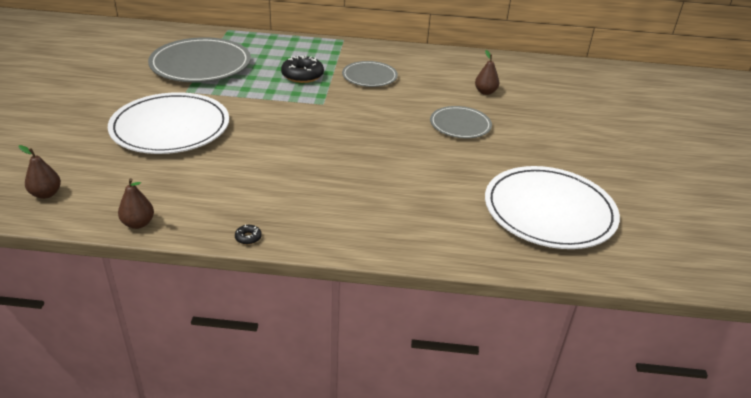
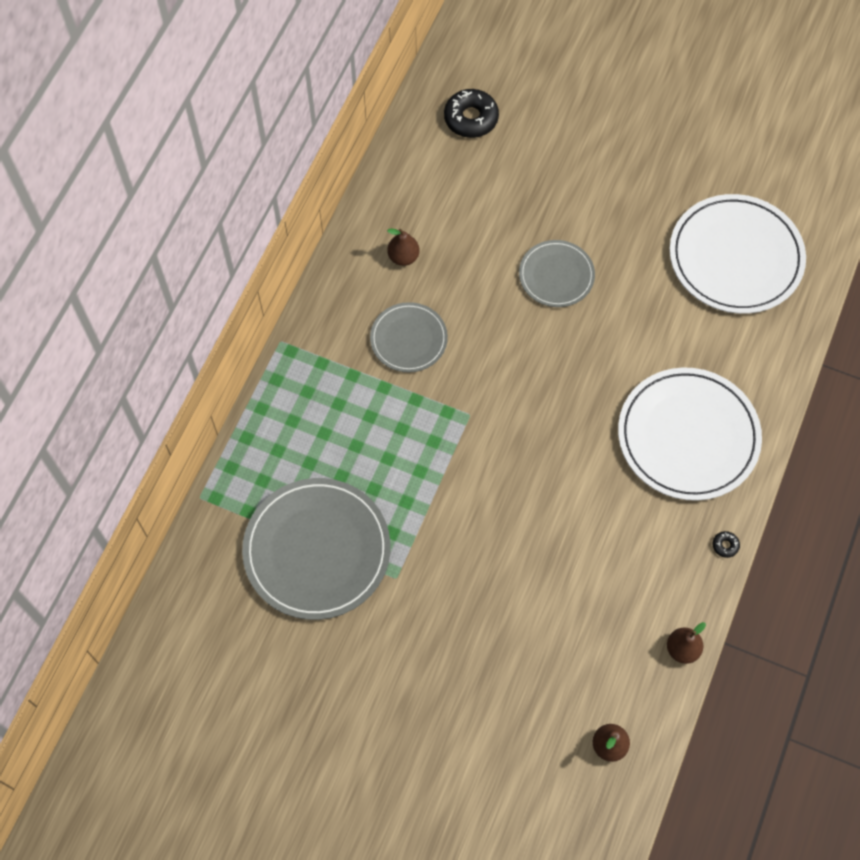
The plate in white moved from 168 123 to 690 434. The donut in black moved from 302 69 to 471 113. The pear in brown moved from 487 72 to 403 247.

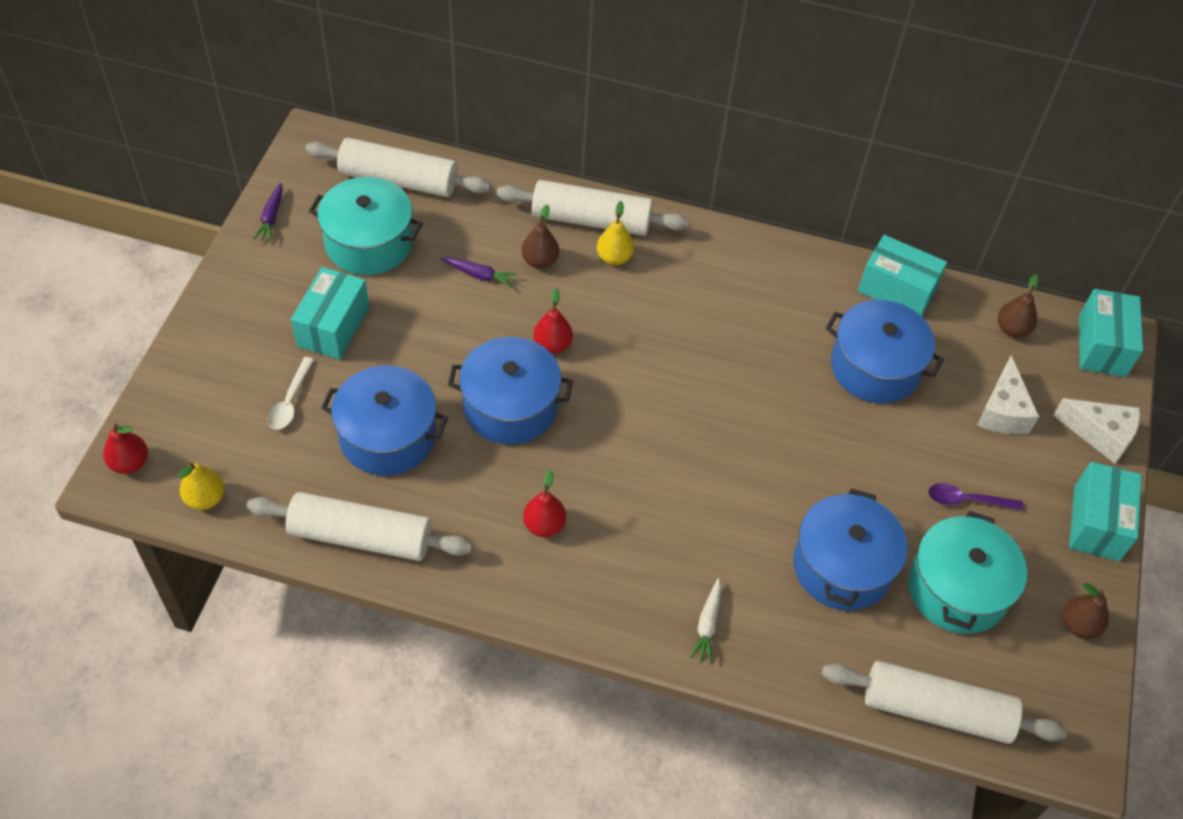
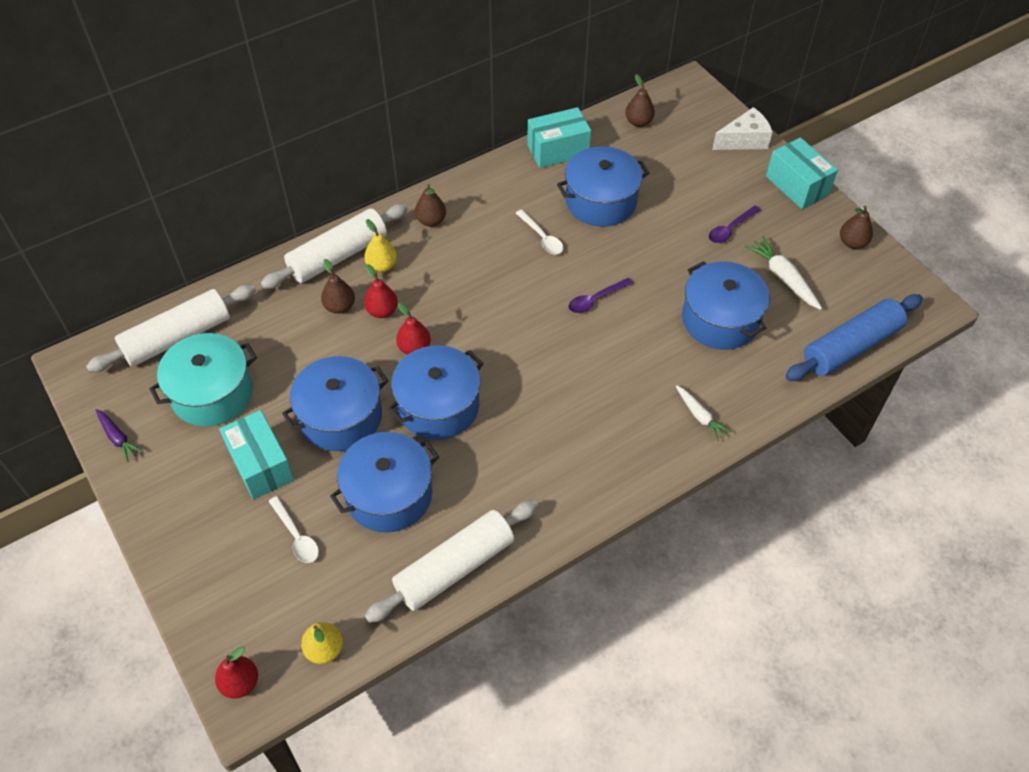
The carrot in purple at 479 272 disappeared. The cheese in white at 1008 394 disappeared. The box in turquoise at 1111 333 disappeared. The pot in blue at 335 403 appeared. The pear in brown at 430 205 appeared. The spoon in white at 540 231 appeared. The spoon in purple at 601 295 appeared. The pear in red moved from 544 503 to 381 291. The pot in turquoise at 967 572 was replaced by the carrot in white at 783 273. The rolling pin in white at 944 702 became the rolling pin in blue at 854 337.

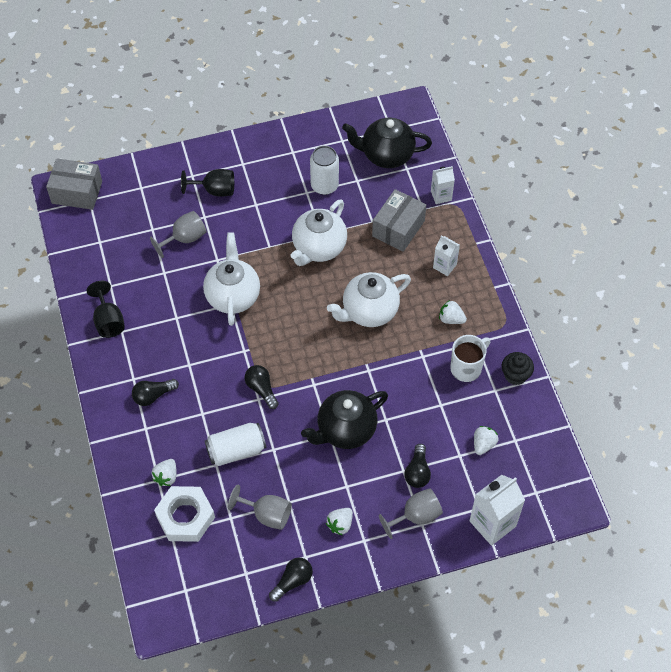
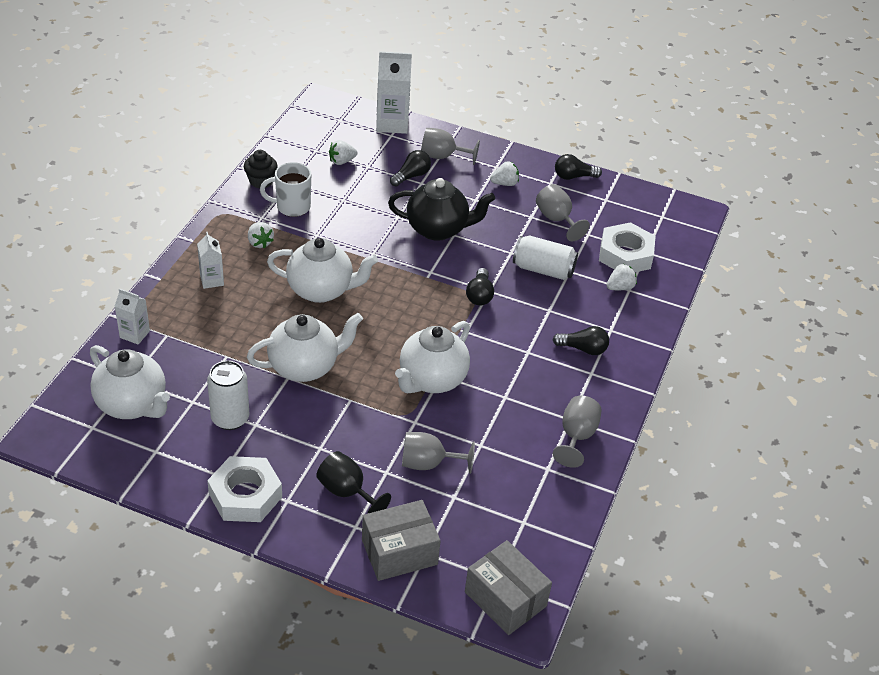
The nut in white at 244 489 appeared. The box in grey moved from 399 220 to 401 540. The goblet in black at 105 309 became the goblet in grey at 577 432. The teapot in black at 387 142 became the teapot in white at 130 382.

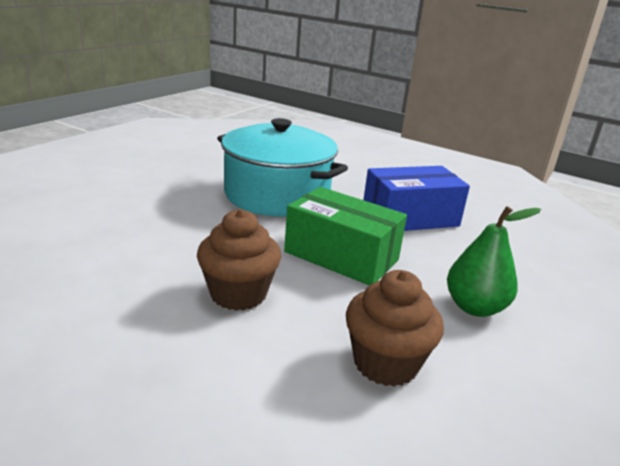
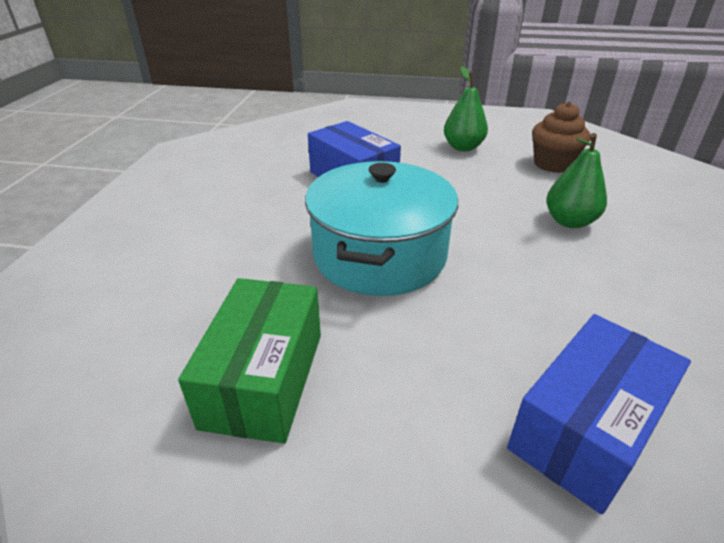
The box in blue at 599 414 appeared. The box in green moved from 345 236 to 249 361. The cupcake in brown at 239 260 was replaced by the pear in green at 576 180.

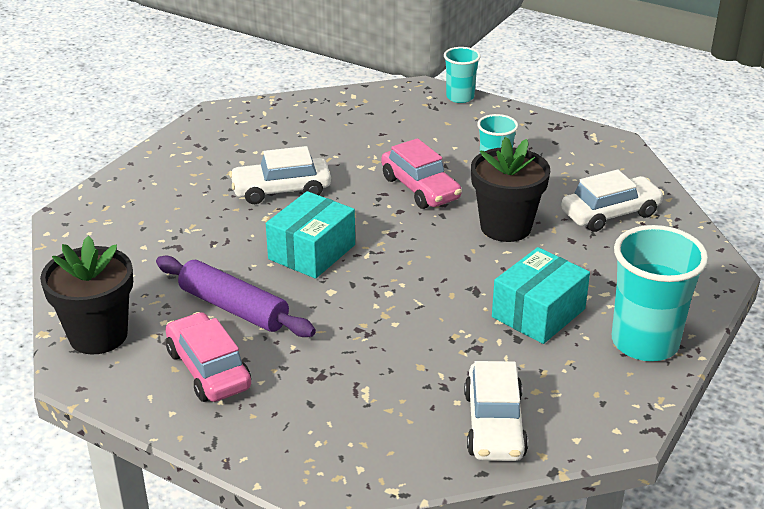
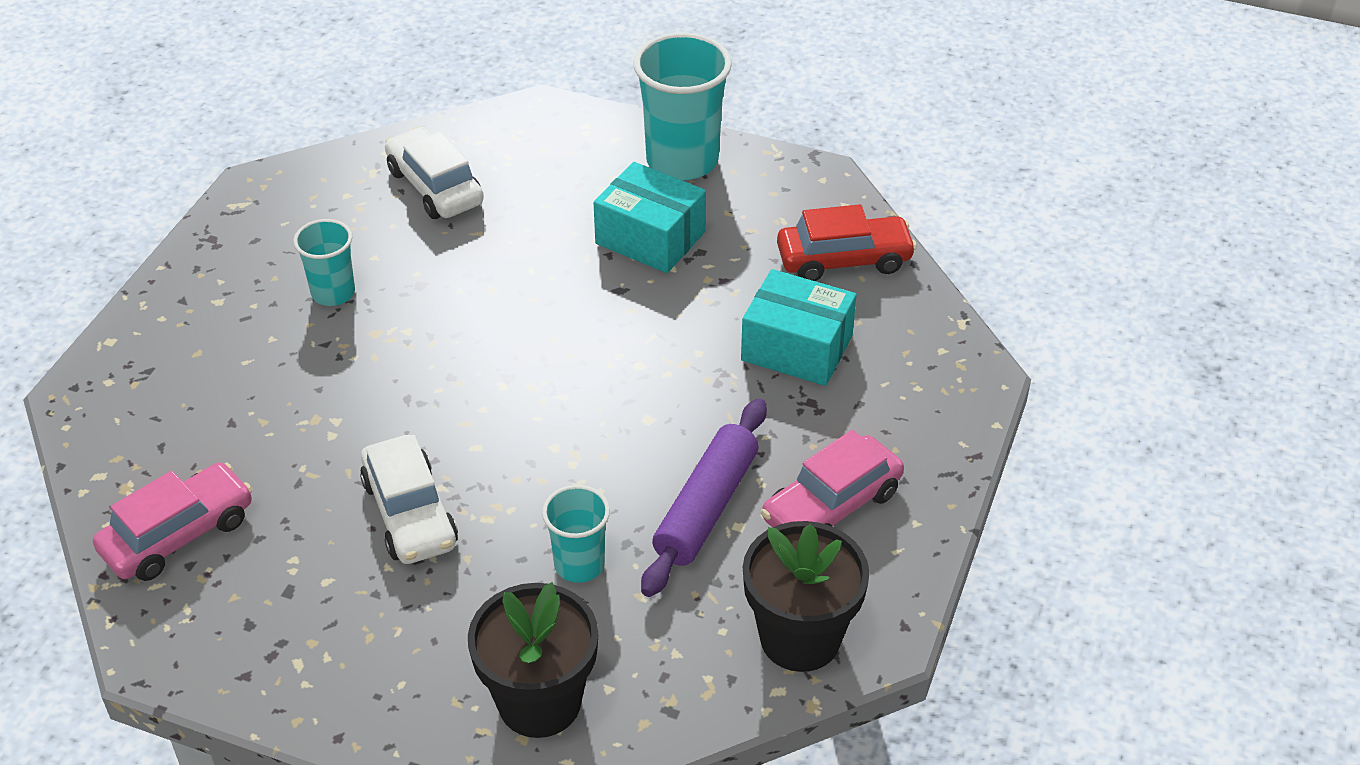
The box in turquoise moved from 310 235 to 799 327. The car in pink moved from 421 173 to 172 521. The cup in turquoise moved from 462 75 to 576 534. The flower pot in black moved from 510 189 to 533 660. The car in white at 496 411 became the car in red at 847 242.

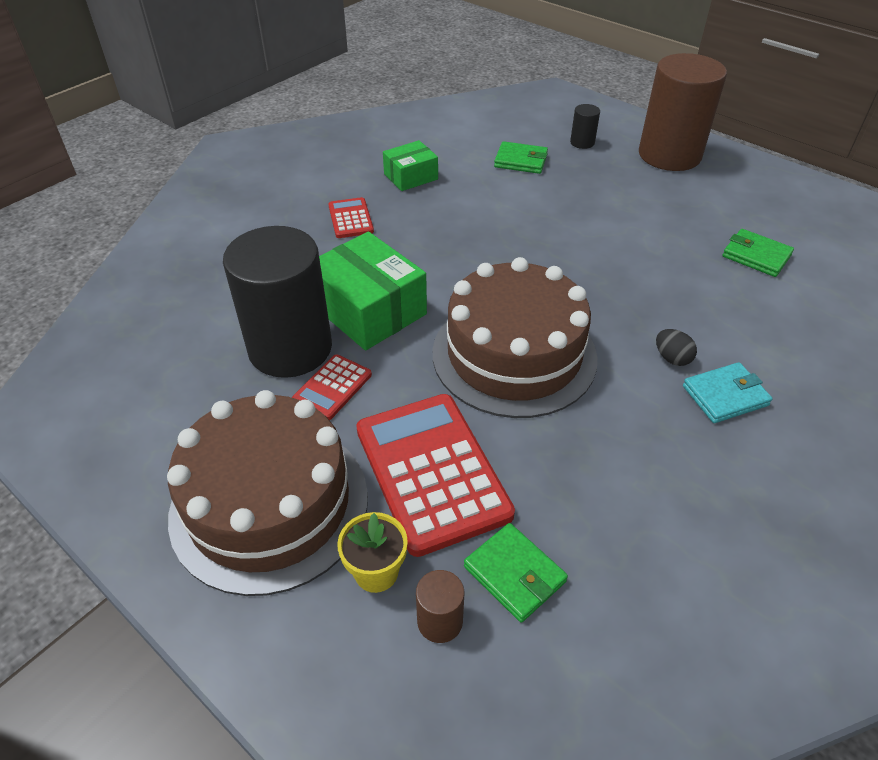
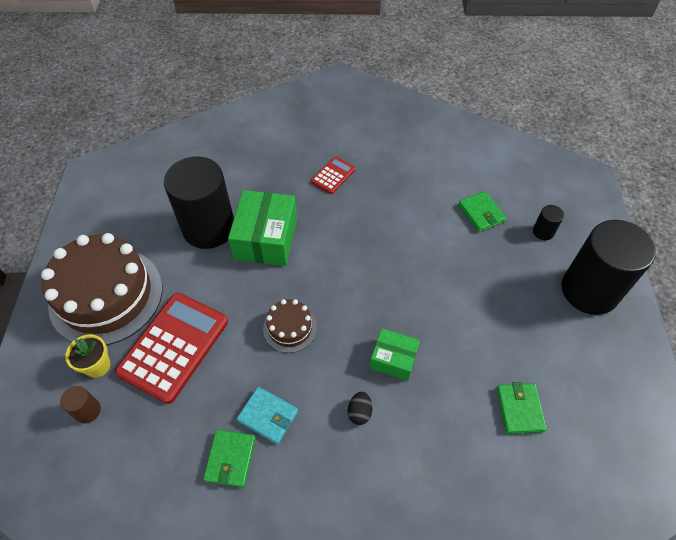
The calculator in red at 332 387 disappeared. The box in green moved from 410 165 to 395 355. The wallet in green moved from 516 573 to 229 458. The wallet in turquoise moved from 728 392 to 267 415. The cylinder in brown at 683 112 became the cylinder in black at 609 267. The cake in brown at 515 337 changed to 0.47 times the size.

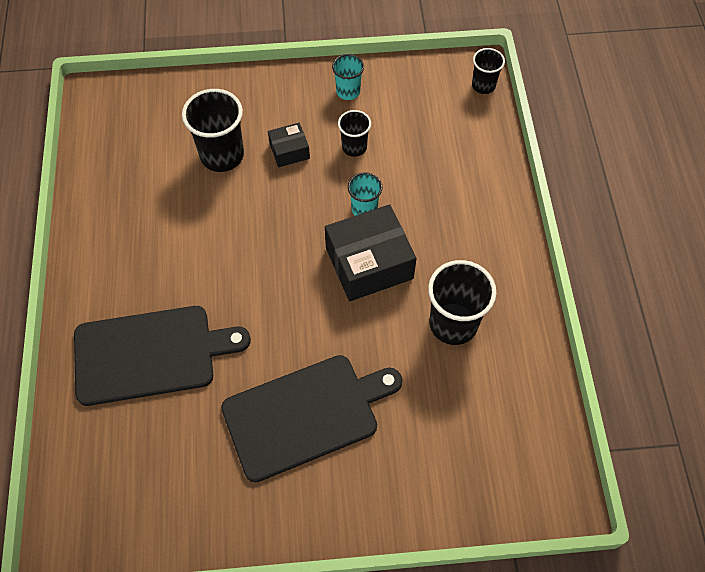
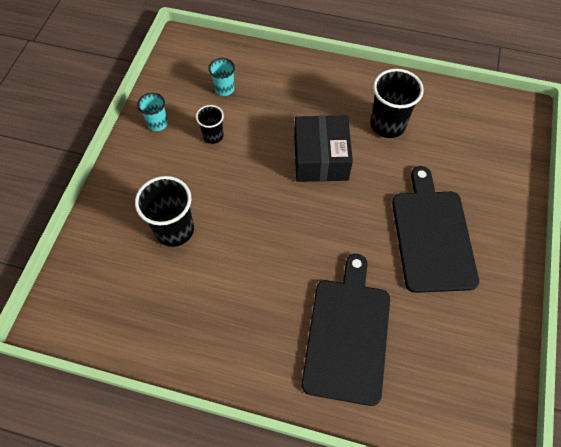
The box in black at 289 145 disappeared. The cup in black at 488 71 disappeared. The cup in turquoise moved from 365 194 to 222 77.

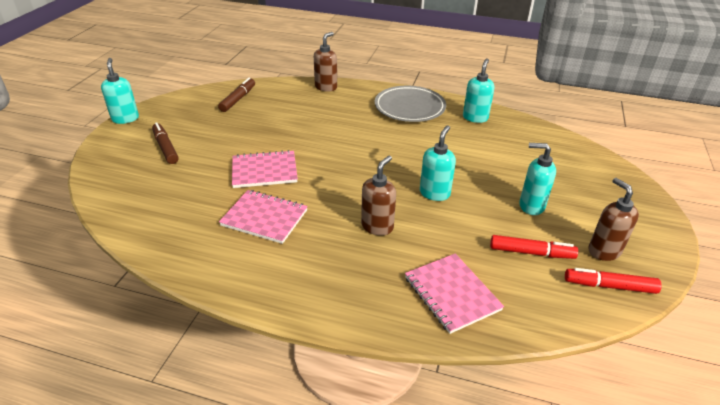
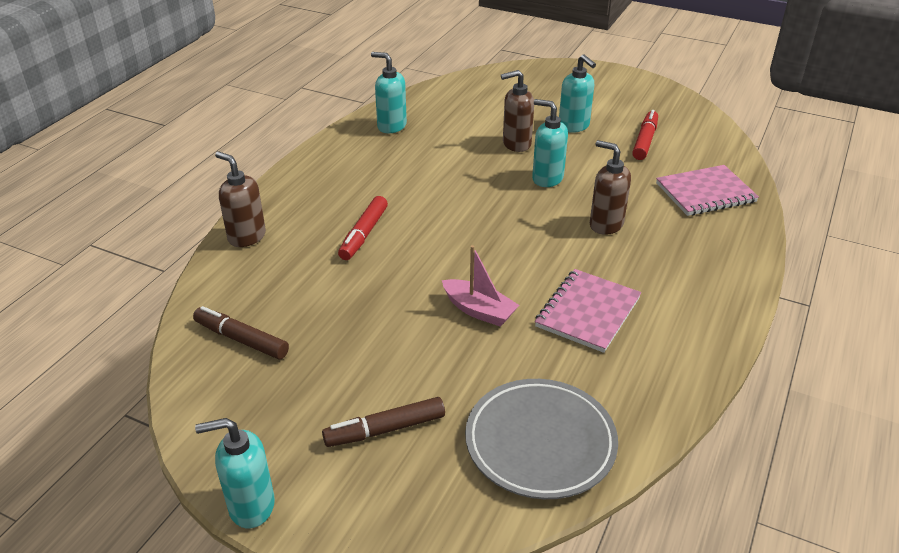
The plate in grey moved from 410 104 to 541 439. The marker in red moved from 613 281 to 363 228. The soap dispenser in brown moved from 613 219 to 517 111. The notebook in pink at 265 169 was replaced by the boat in pink at 480 286. The soap dispenser in turquoise at 537 179 turned 60 degrees counterclockwise.

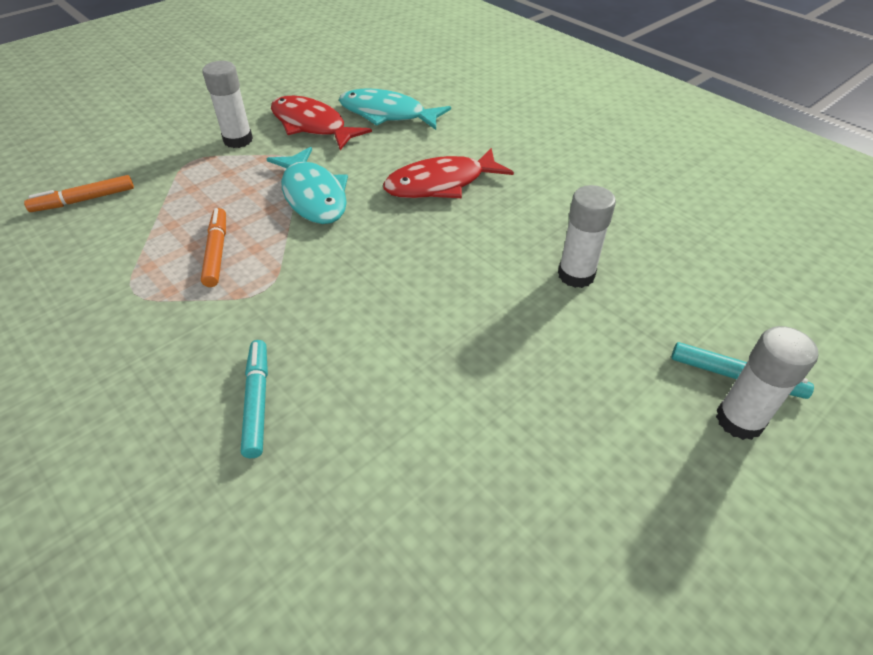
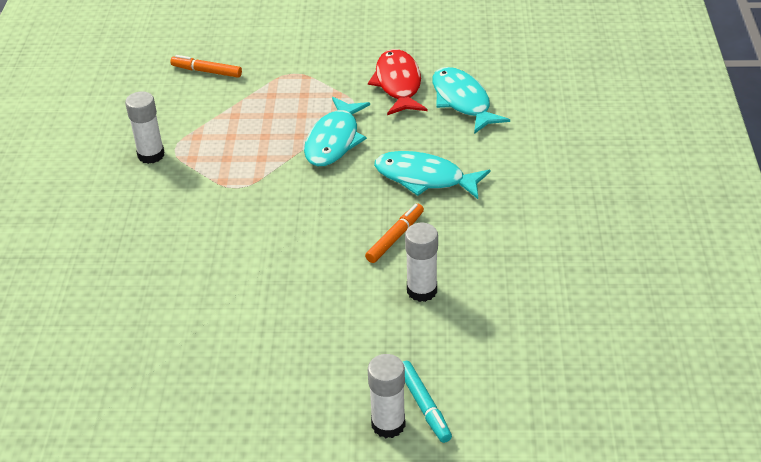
The marker in turquoise at 254 399 disappeared. The marker in orange moved from 213 247 to 394 233. The glue stick in white moved from 227 104 to 145 127. The fish in red at 448 173 became the fish in turquoise at 432 175.

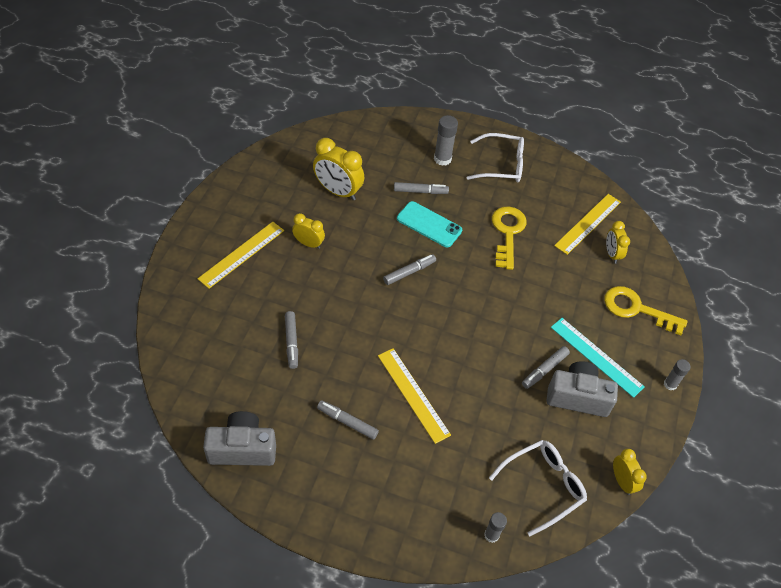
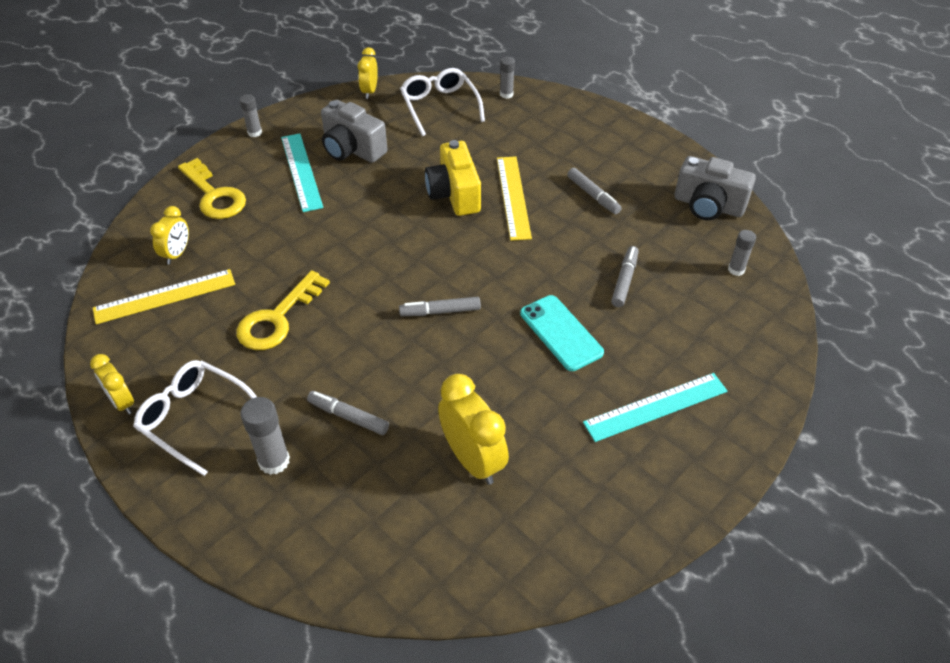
The marker in grey at 546 367 disappeared. The camera in yellow at 453 178 appeared. The glue stick in grey at 742 253 appeared. The clock in yellow moved from 308 231 to 112 384. The phone in turquoise moved from 429 224 to 562 333. The ruler in yellow at 240 255 became the ruler in turquoise at 655 407. The glasses in white at 538 488 turned 75 degrees clockwise.

